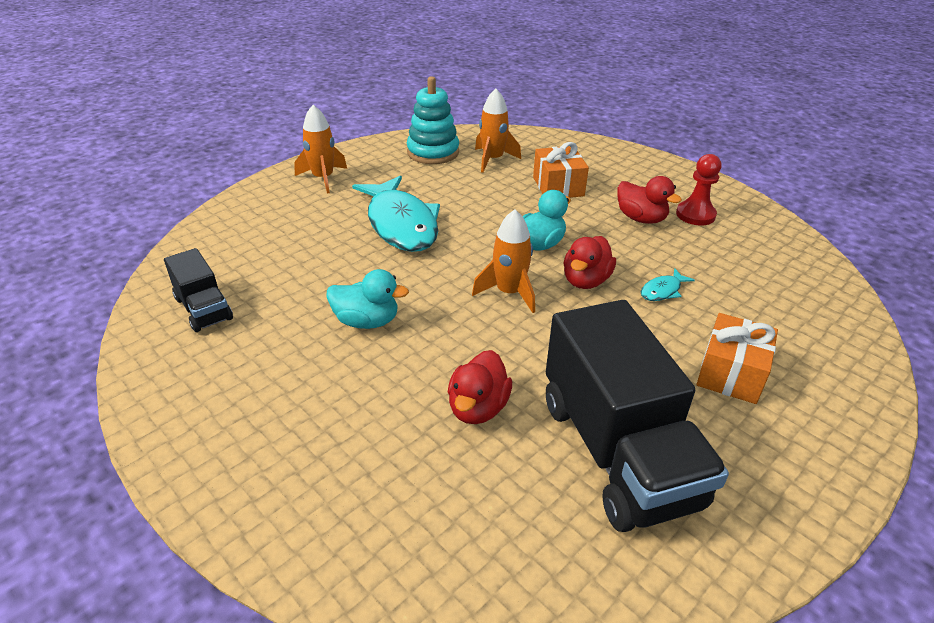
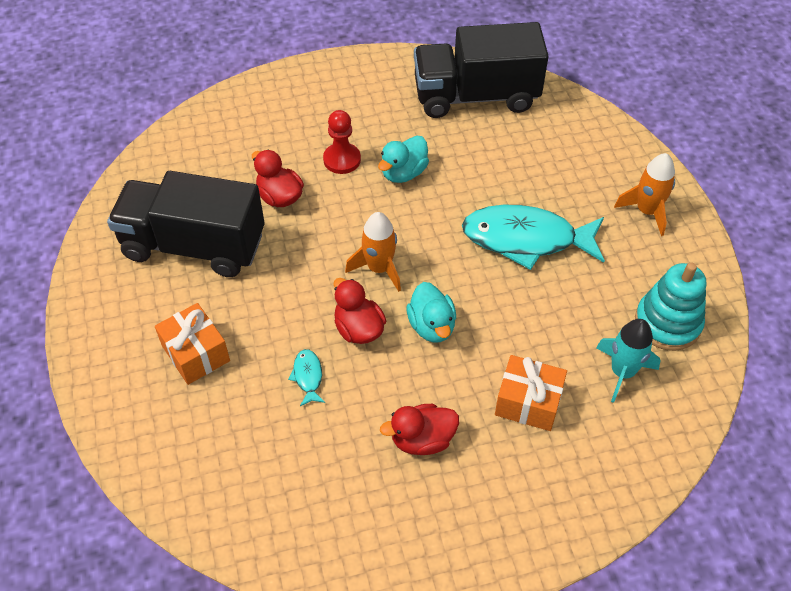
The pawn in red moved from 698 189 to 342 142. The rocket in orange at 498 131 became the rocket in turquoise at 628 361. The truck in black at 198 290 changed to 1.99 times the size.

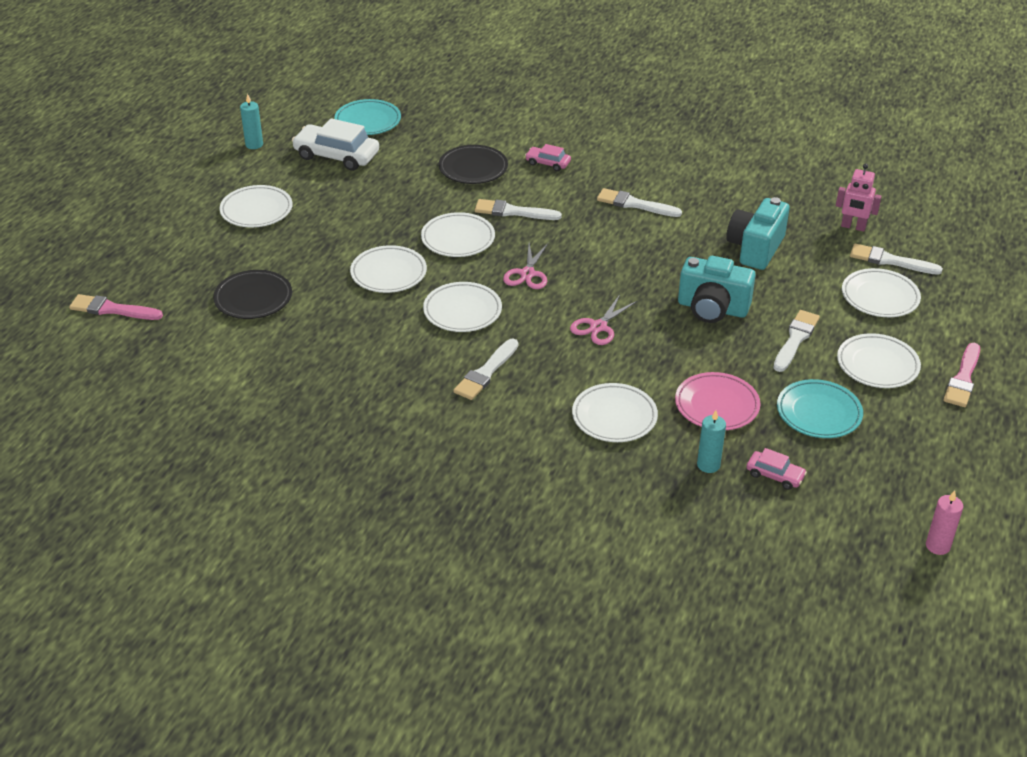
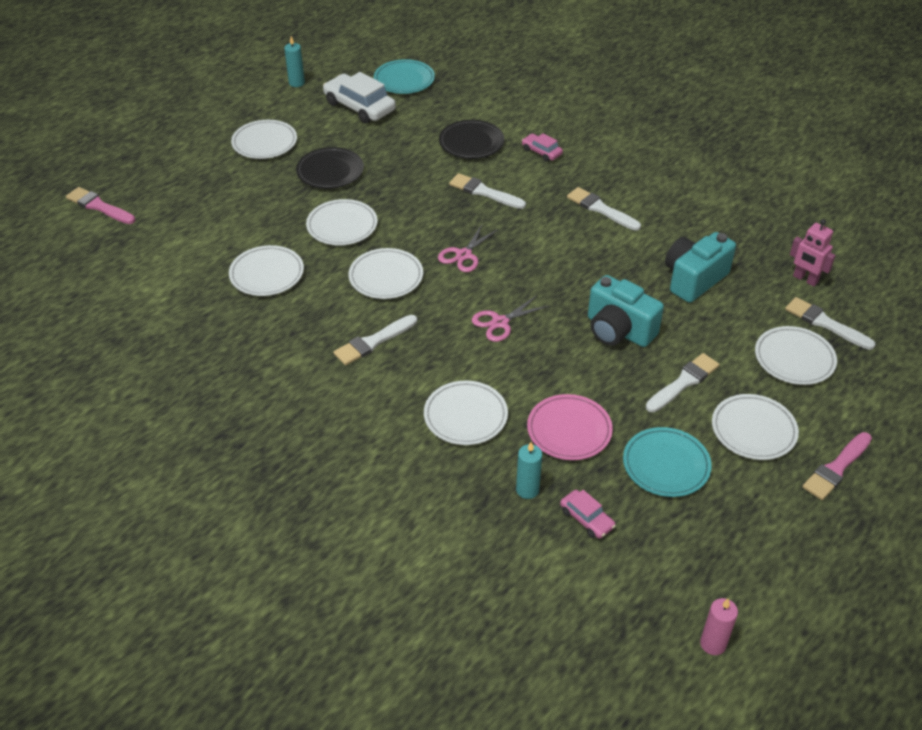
The plate in black moved from 252 294 to 330 168. The plate in white moved from 458 234 to 266 270.

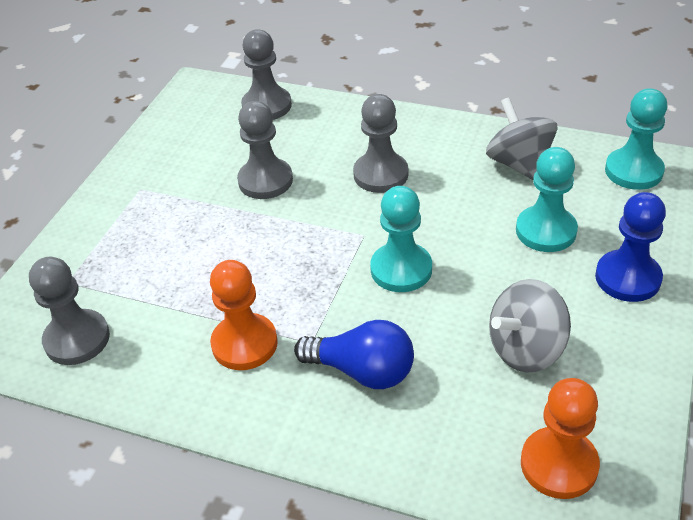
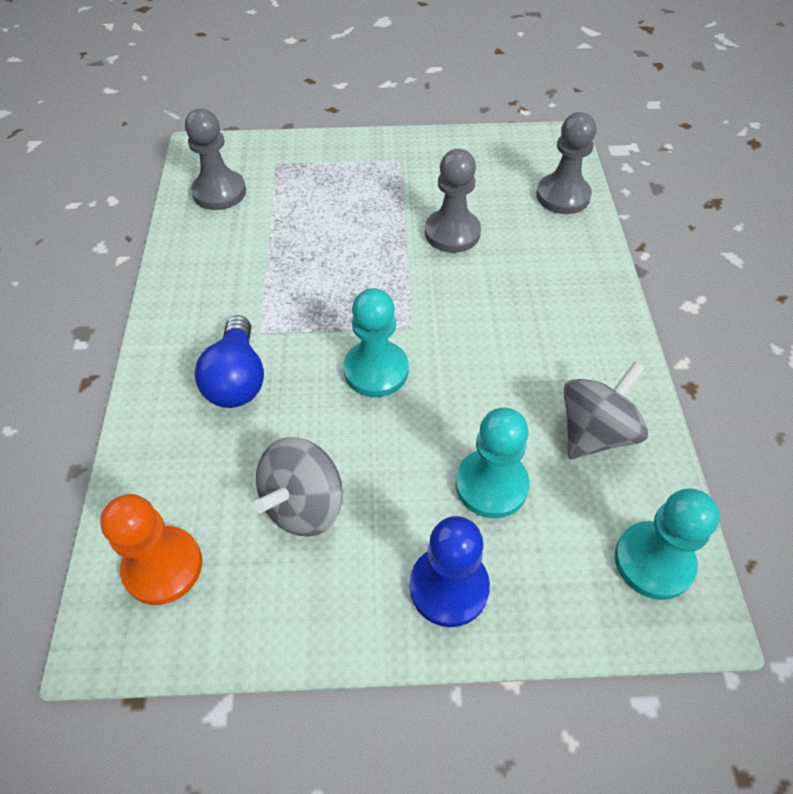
The pawn in orange at 244 315 disappeared. The pawn in grey at 380 143 disappeared. The spinning top in grey at 530 326 turned 90 degrees counterclockwise.

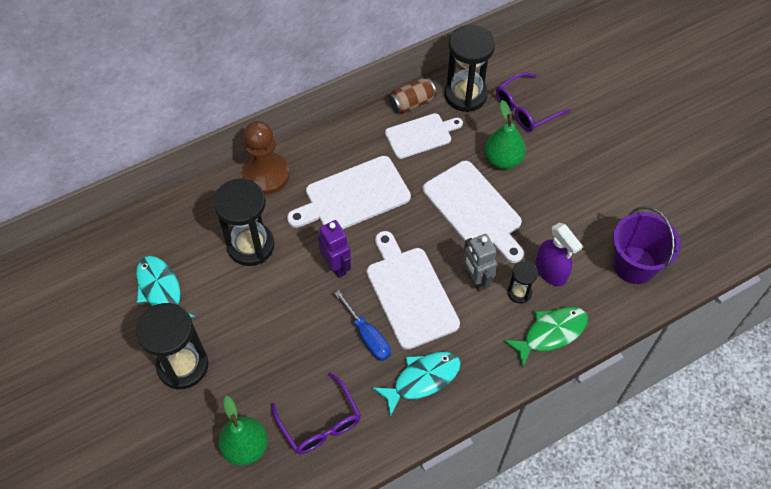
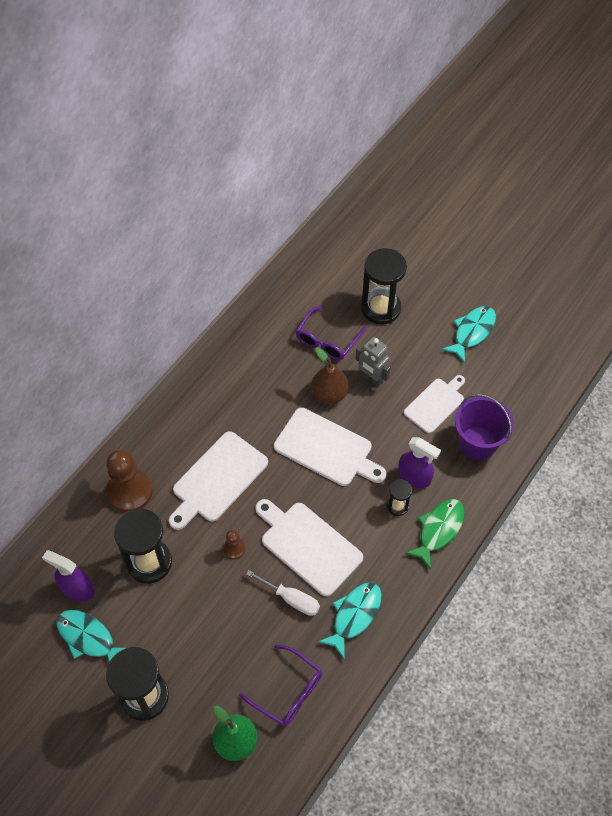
The can in brown at 413 96 disappeared. The spray bottle in purple at 68 576 appeared. The fish in turquoise at 469 334 appeared. The cutting board in white moved from 424 136 to 434 404. The hourglass in black moved from 469 68 to 384 286. The robot in grey moved from 480 263 to 373 362. The robot in purple at 334 249 was replaced by the pawn in brown at 234 544. The screwdriver in blue at 362 325 became the screwdriver in white at 283 593. The pear in green at 505 134 became the pear in brown at 330 375.

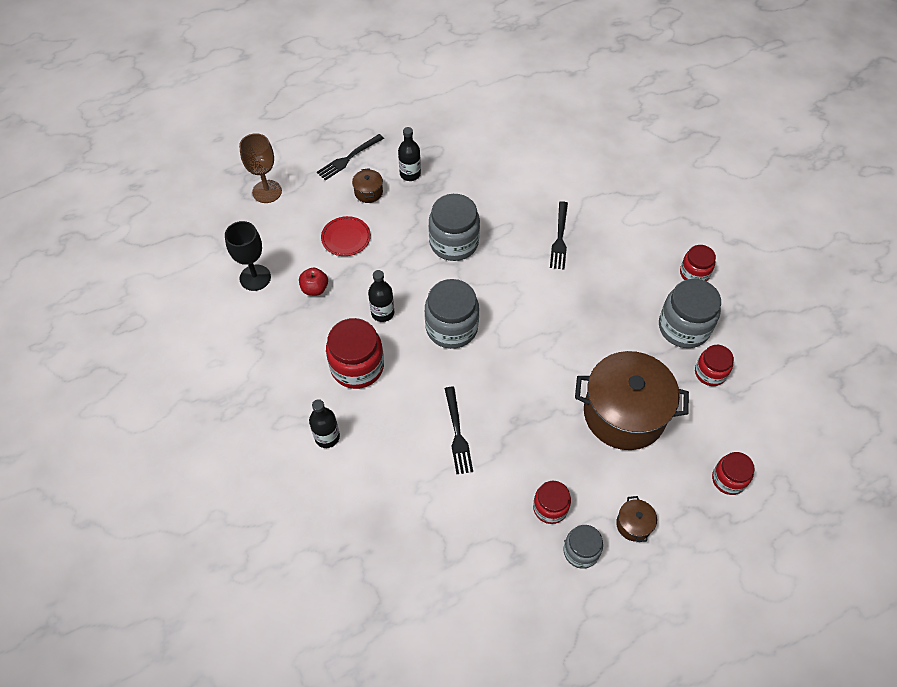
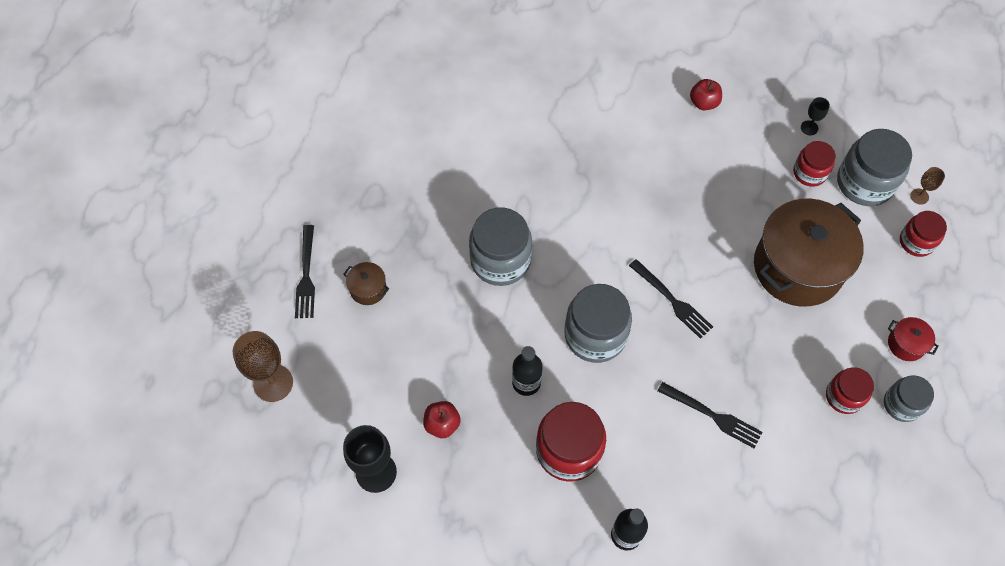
The plate in red at 346 236 disappeared. The bottle in black at 409 154 disappeared. The goblet in black at 815 116 appeared. The goblet in brown at 928 185 appeared. The fork in black moved from 559 235 to 671 299. The jar in grey moved from 690 313 to 874 167. The jar in red at 698 263 was replaced by the apple in red at 706 94. The pot in brown at 636 519 became the pot in red at 913 339.

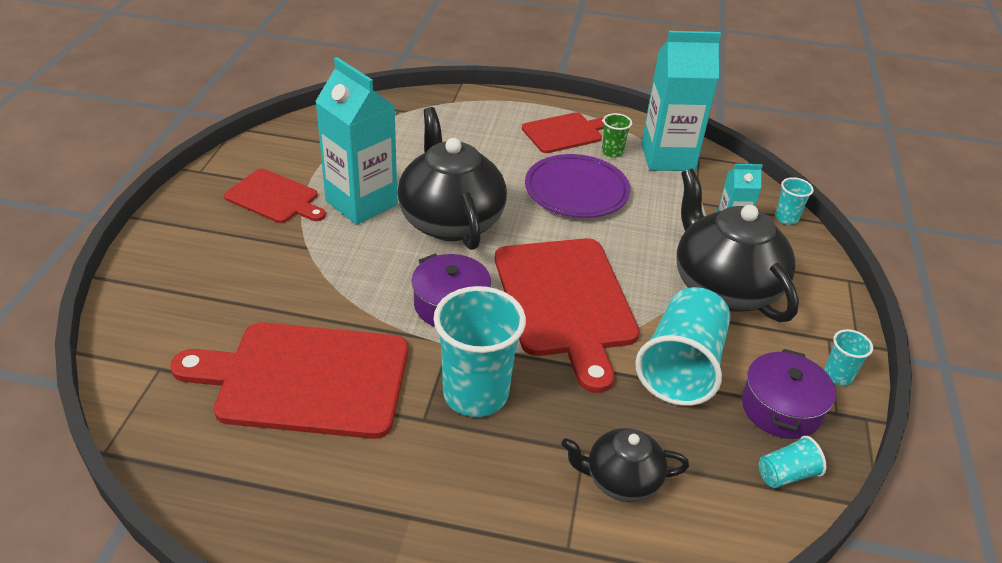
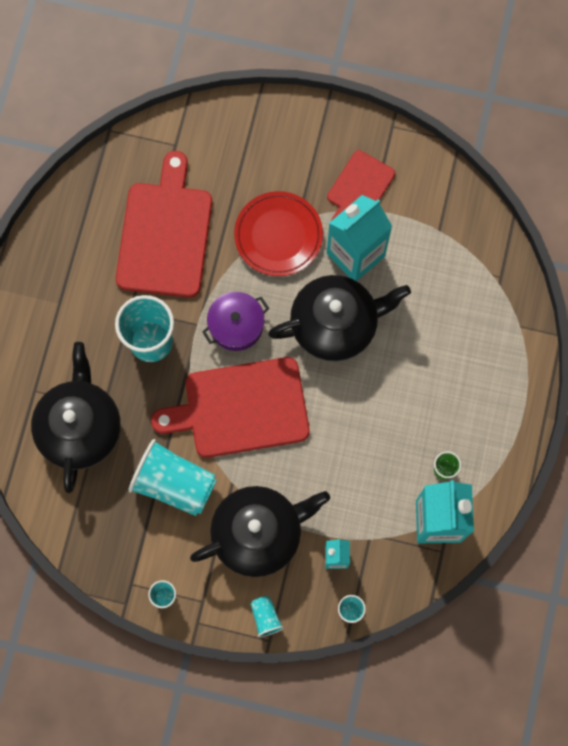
The cutting board in red at 563 133 disappeared. The plate in purple at 577 186 disappeared. The pot in purple at 789 394 disappeared. The plate in red at 278 233 appeared. The cup in turquoise moved from 792 462 to 267 616. The teapot in black at 625 465 changed to 1.83 times the size.

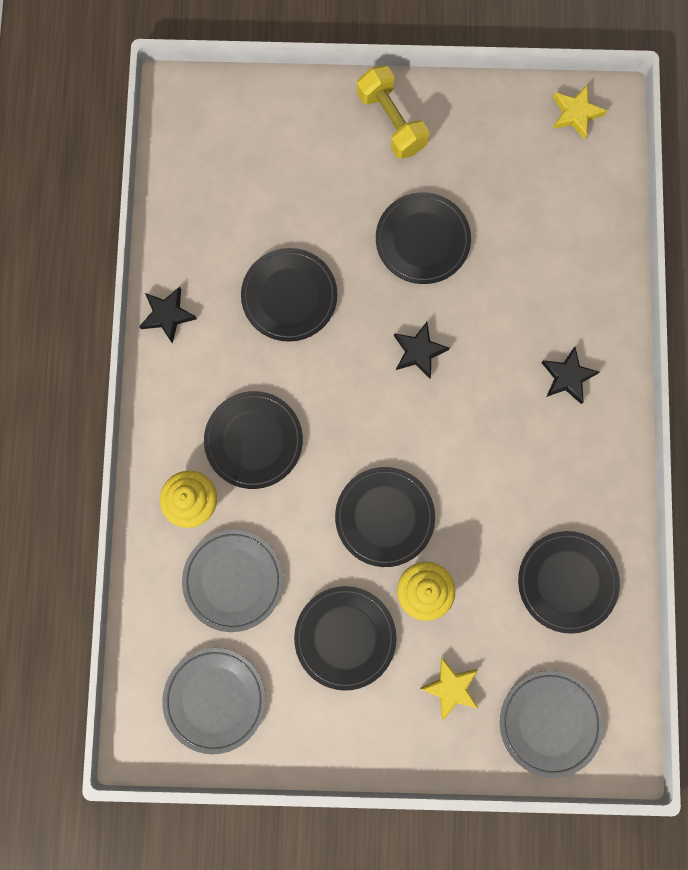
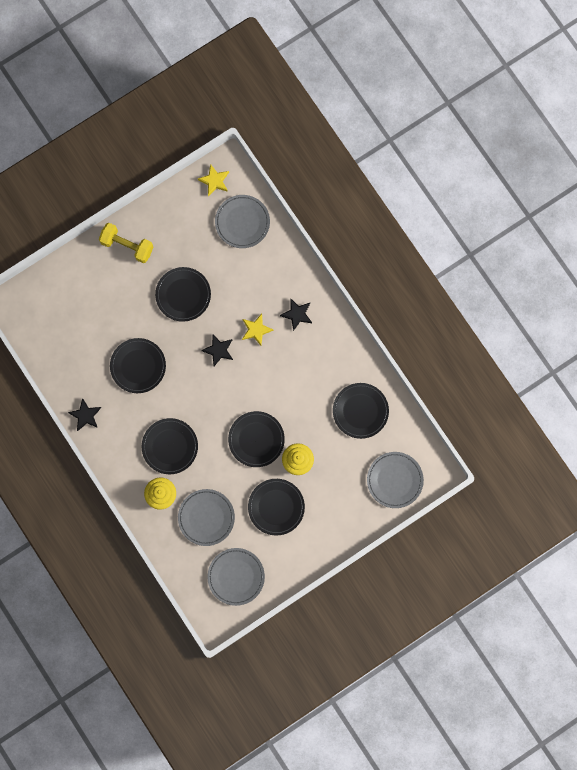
The plate in grey at 242 221 appeared. The star in yellow moved from 449 688 to 258 330.

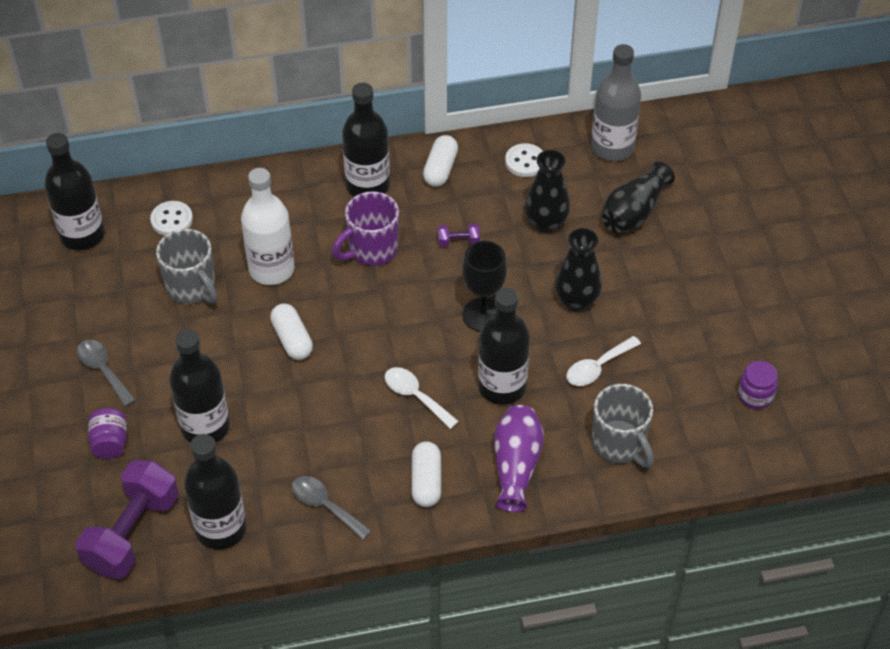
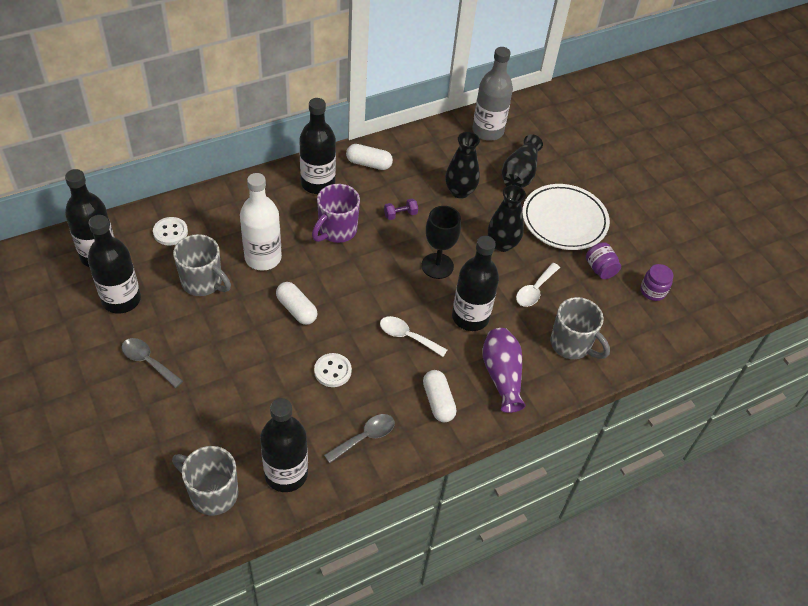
The plate in white at 566 217 appeared. The jar in purple moved from 107 433 to 603 260. The bottle in black moved from 199 386 to 114 264. The button in white moved from 524 160 to 333 370. The dumbbell in purple at 127 519 was replaced by the mug in grey at 205 480. The spoon in grey at 331 508 turned 120 degrees clockwise. The capsule in white at 440 161 turned 75 degrees counterclockwise.

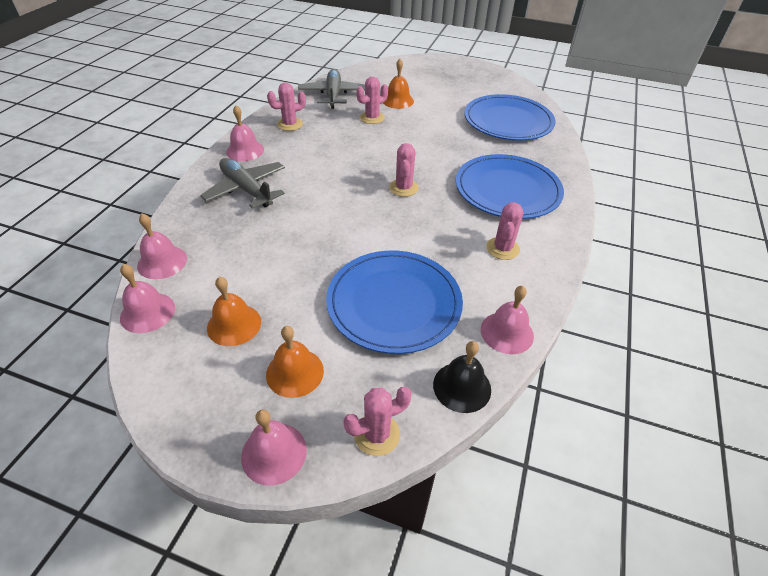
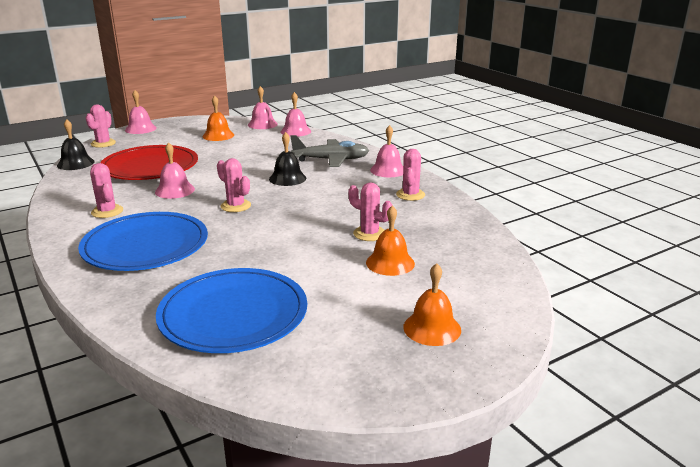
The plane in grey at 331 89 disappeared. The bell in black at 287 159 appeared. The bell in orange moved from 295 362 to 432 304. The bell in pink moved from 507 320 to 175 170. The plate in blue at 394 302 became the plate in red at 149 162. The cactus in pink at 372 100 turned 60 degrees counterclockwise.

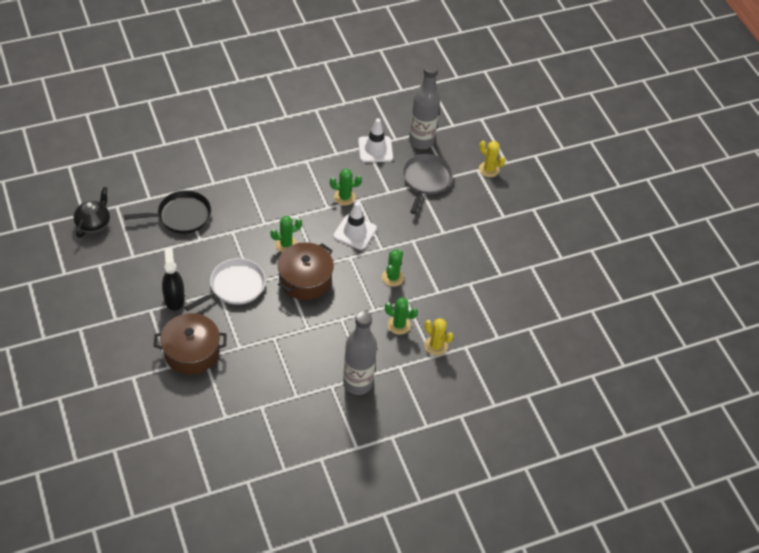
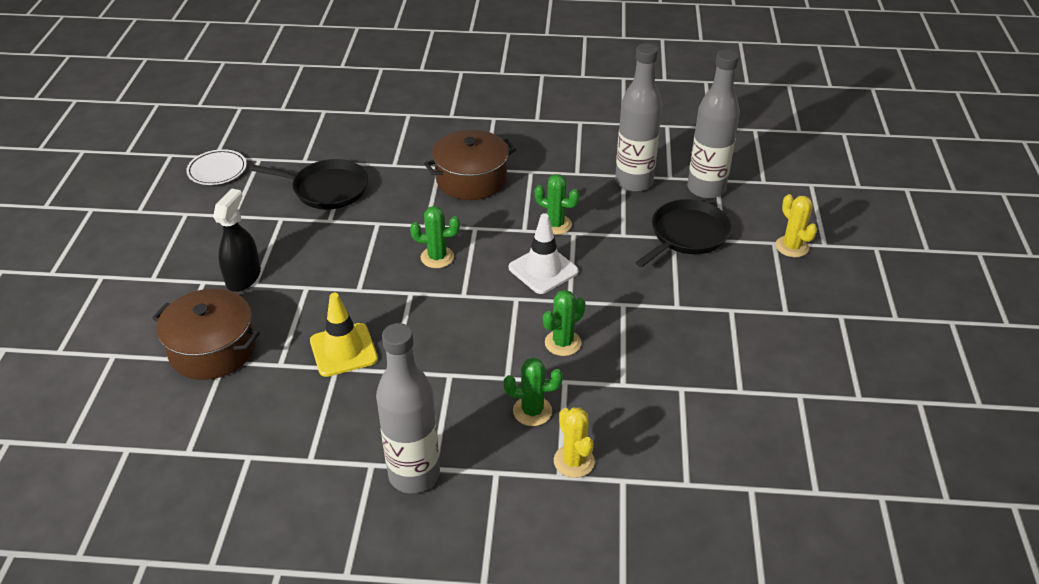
The pan in white at 225 284 disappeared. The traffic cone in yellow at 344 335 appeared. The pot in brown moved from 305 271 to 470 165. The teapot in black at 92 212 was replaced by the plate in white at 216 167. The traffic cone in white at 375 140 was replaced by the bottle in grey at 638 117. The pan in grey at 427 184 became the pan in black at 683 233. The cactus in green at 401 316 turned 45 degrees counterclockwise.

